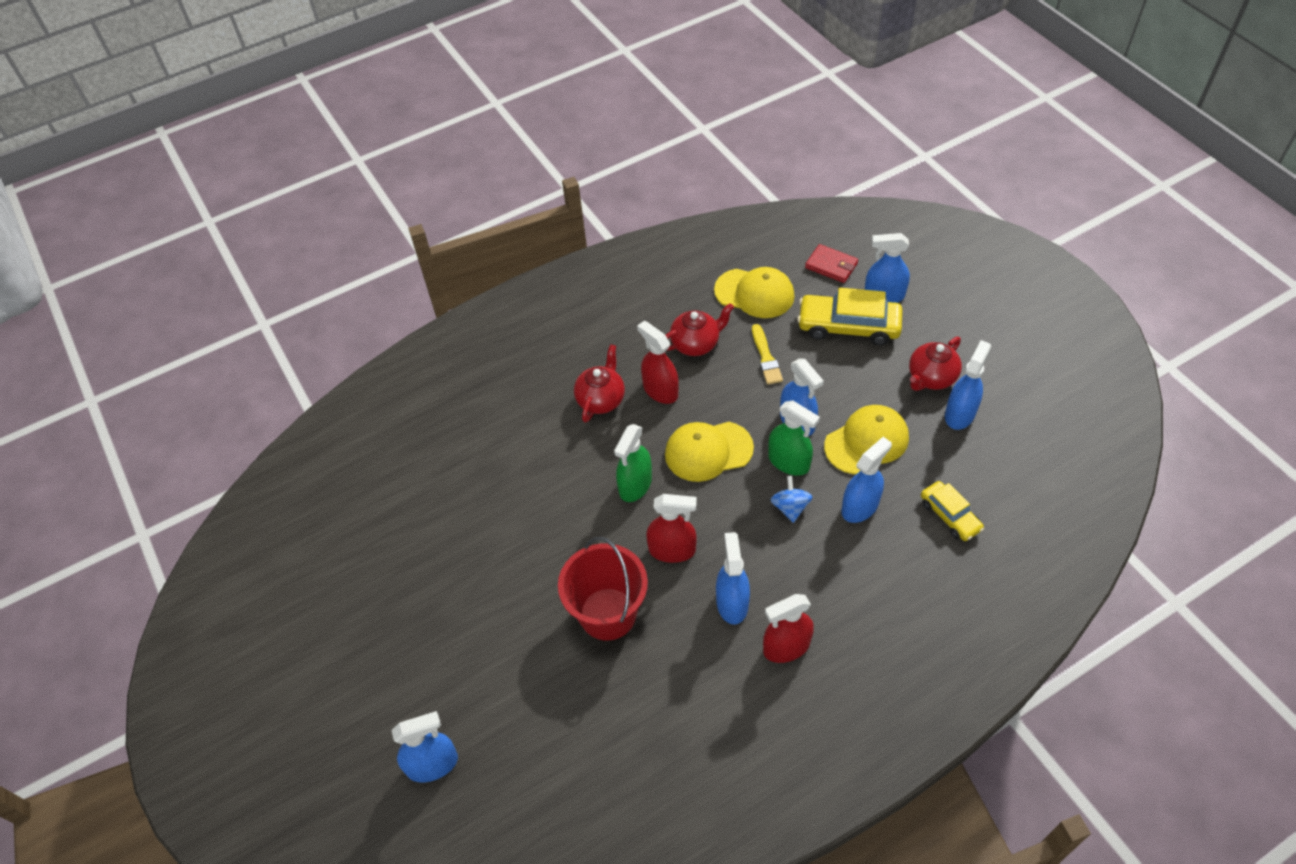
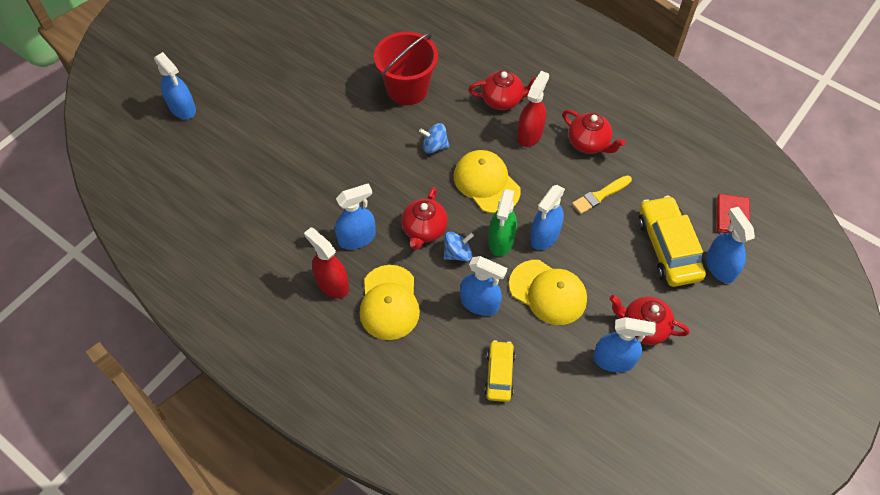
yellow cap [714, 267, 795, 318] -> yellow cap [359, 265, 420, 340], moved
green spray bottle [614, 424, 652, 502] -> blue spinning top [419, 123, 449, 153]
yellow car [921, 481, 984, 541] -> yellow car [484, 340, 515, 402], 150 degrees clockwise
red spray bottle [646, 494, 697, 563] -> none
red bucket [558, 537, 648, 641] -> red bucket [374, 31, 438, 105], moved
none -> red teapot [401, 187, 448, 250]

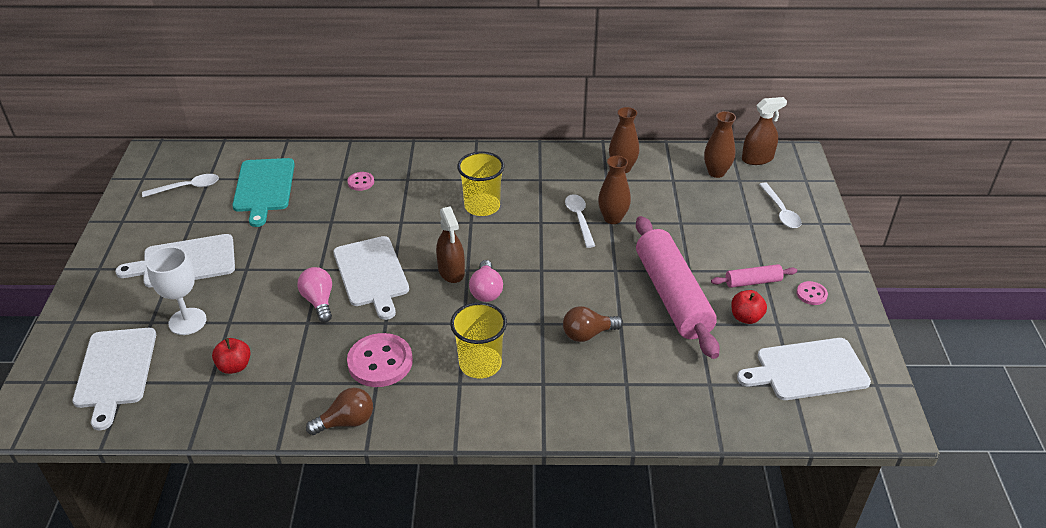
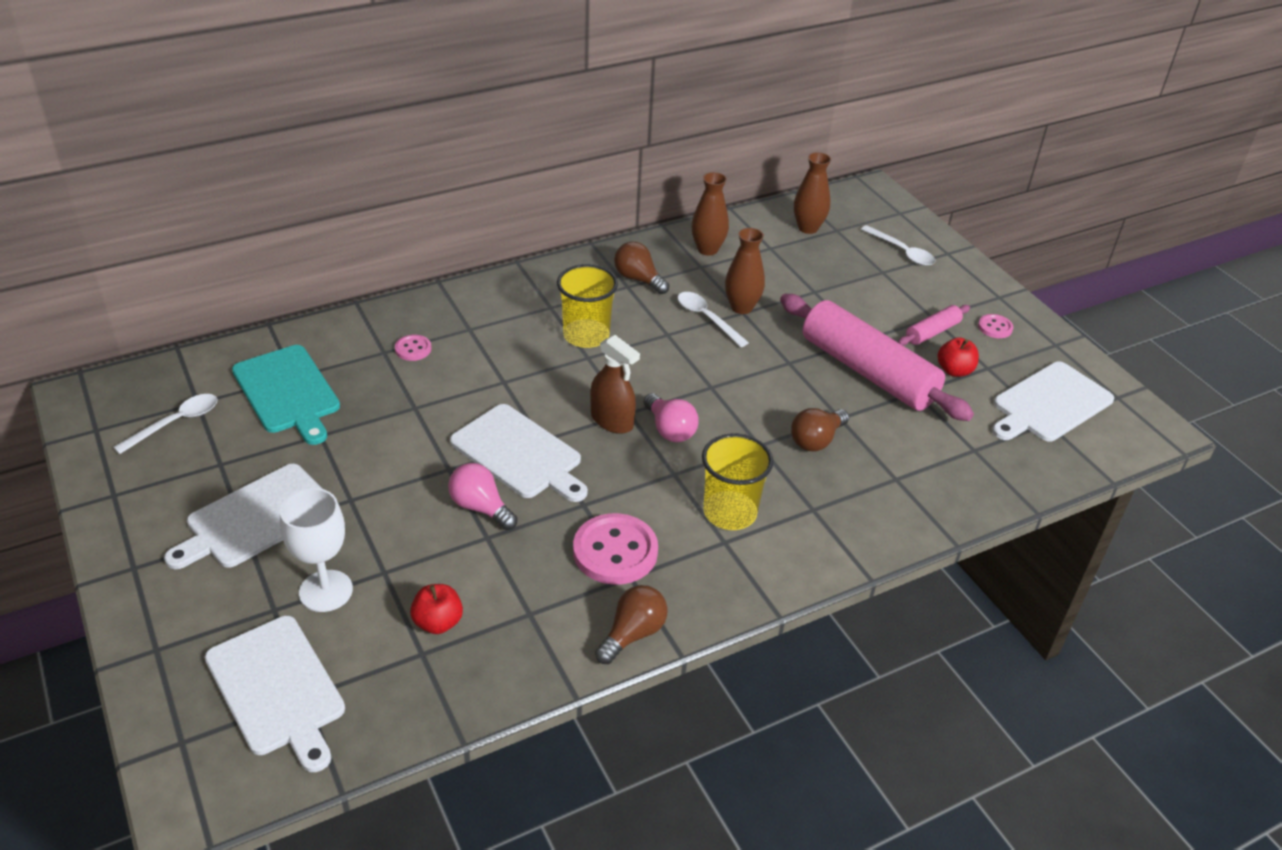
brown spray bottle [742, 97, 787, 165] -> none
none -> brown light bulb [614, 241, 669, 294]

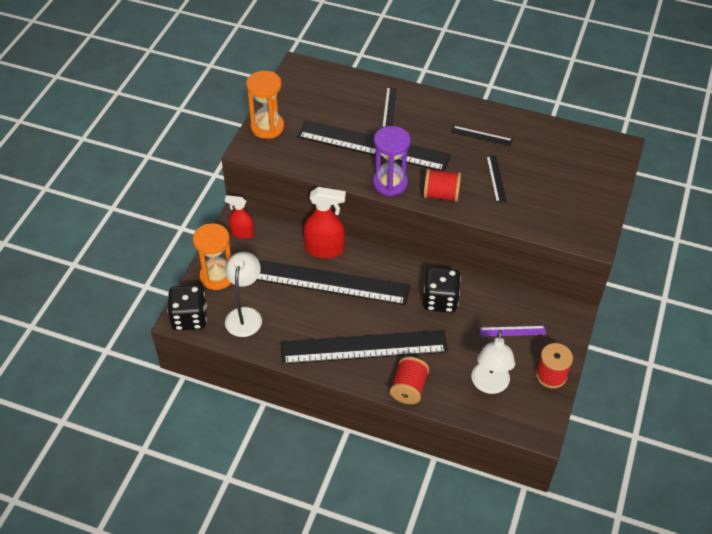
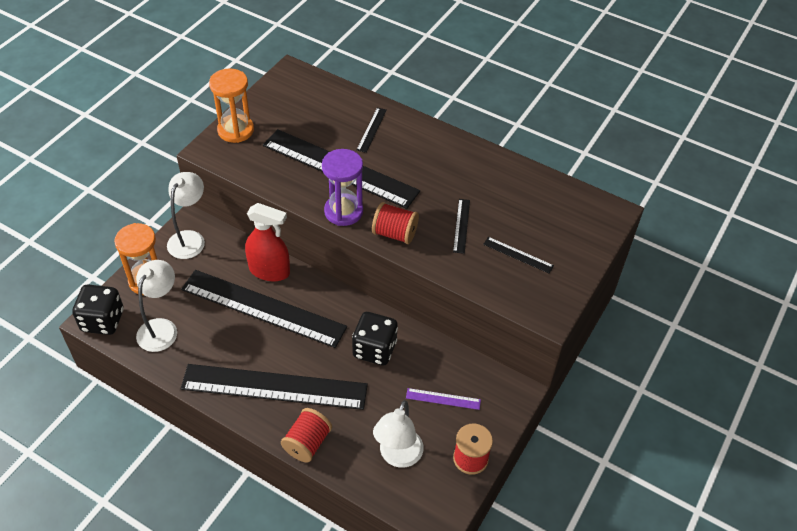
black ruler [451, 126, 513, 146] -> black ruler [483, 237, 554, 274], moved
red spray bottle [225, 195, 254, 239] -> white lamp [167, 172, 205, 259]

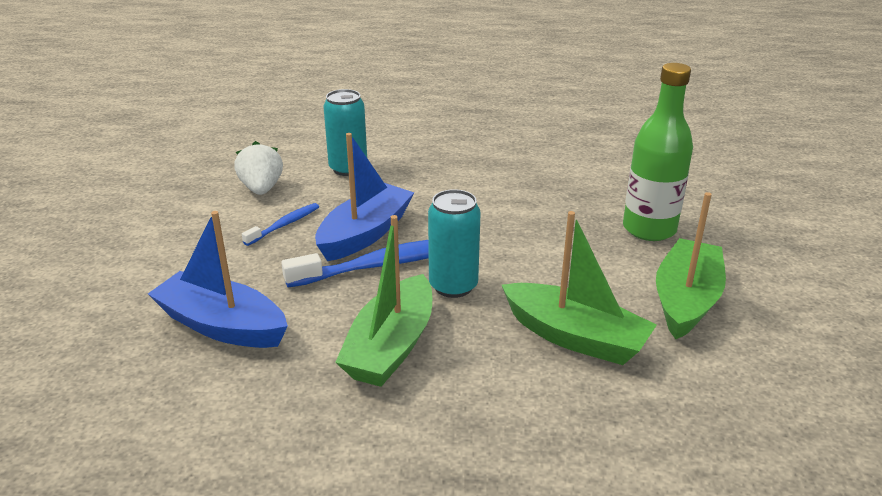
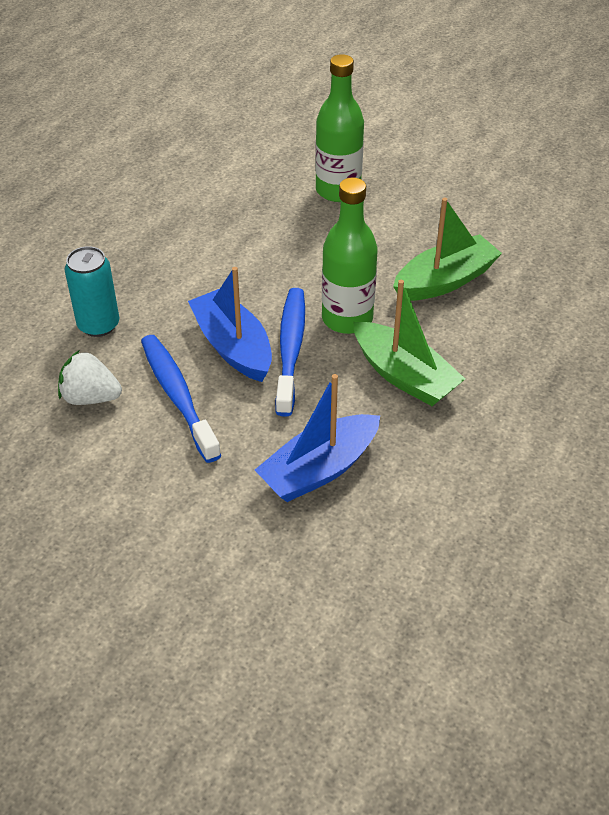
turquoise can [428, 189, 481, 298] -> green bottle [322, 177, 378, 334]
green boat [656, 192, 726, 339] -> none
blue toothbrush [242, 203, 319, 246] -> blue toothbrush [141, 335, 221, 463], x1.85

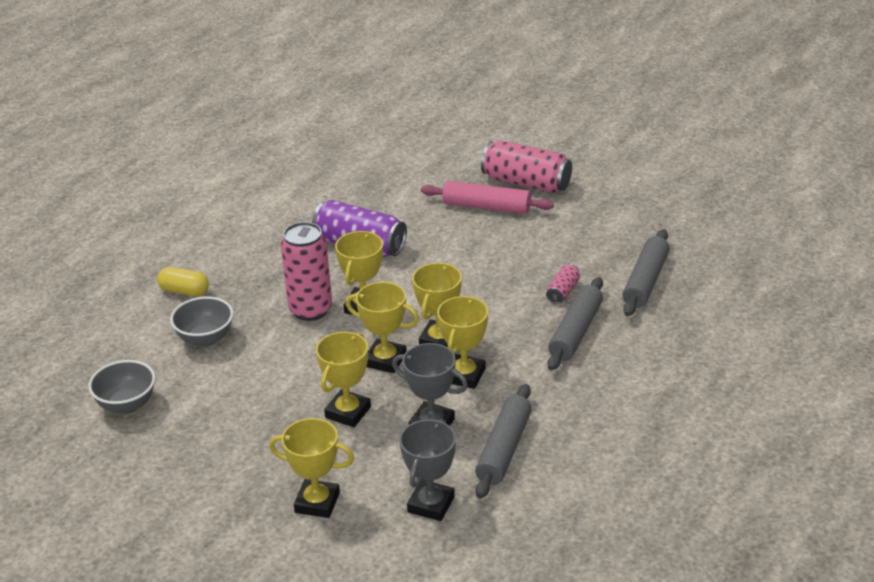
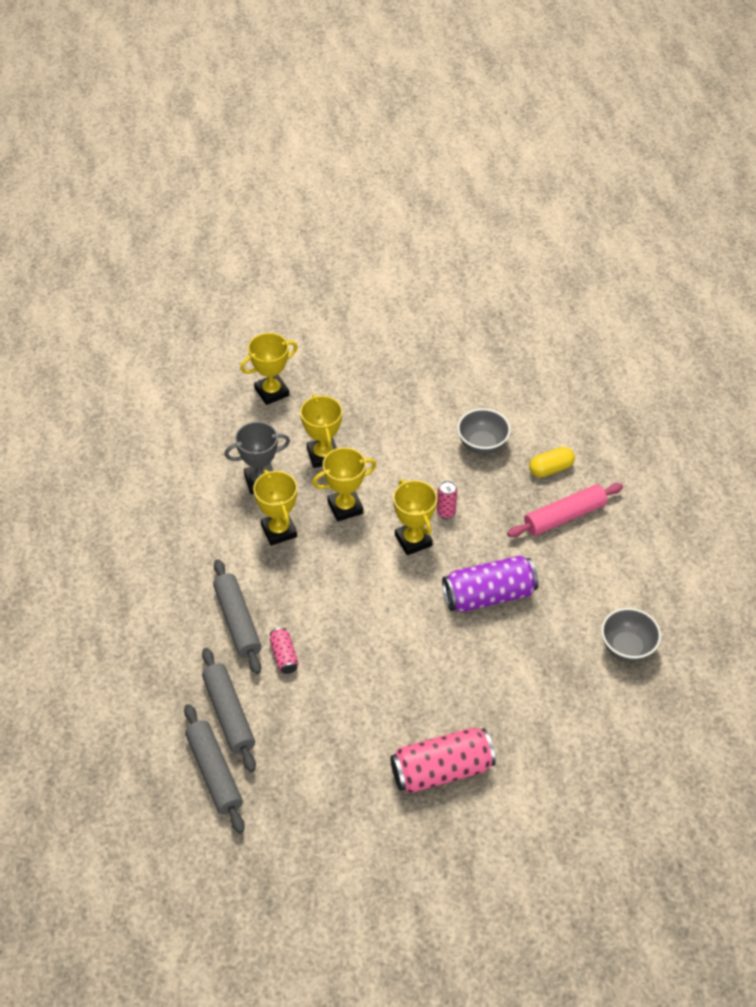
pink rolling pin [421, 181, 554, 214] -> pink rolling pin [507, 483, 623, 537], moved
pink can [281, 222, 332, 321] -> pink can [437, 481, 457, 519], x0.48
yellow trophy [412, 263, 462, 347] -> none
grey bowl [88, 360, 155, 414] -> grey bowl [601, 608, 661, 662], moved
grey rolling pin [475, 384, 532, 499] -> grey rolling pin [184, 704, 245, 833], moved
grey trophy [399, 419, 456, 521] -> none

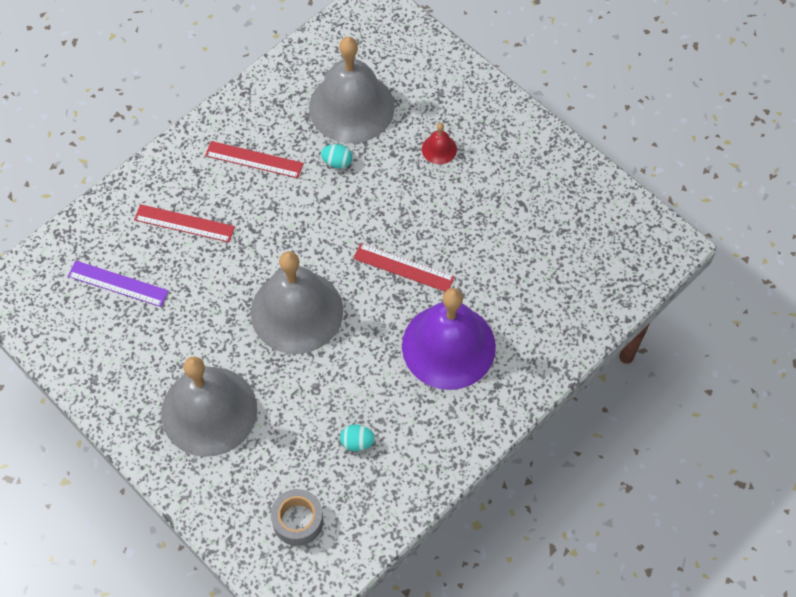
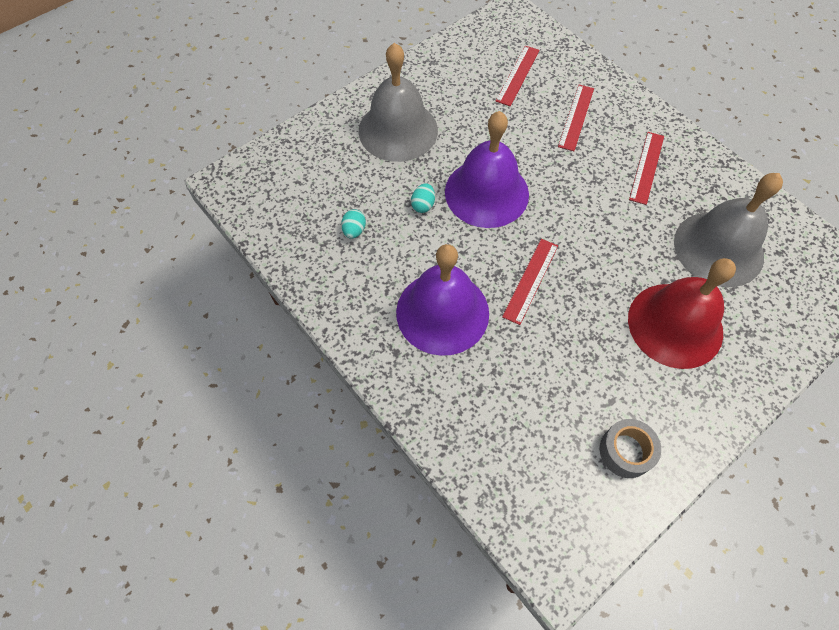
red bell [422, 123, 457, 164] -> red bell [628, 258, 736, 369], x2.47
turquoise egg [321, 144, 352, 169] -> turquoise egg [411, 183, 435, 213], moved
grey bell [251, 251, 343, 354] -> purple bell [445, 111, 529, 228]
purple ruler [68, 261, 169, 307] -> red ruler [496, 46, 540, 106]
grey tape [271, 489, 324, 546] -> grey tape [600, 419, 661, 478], moved

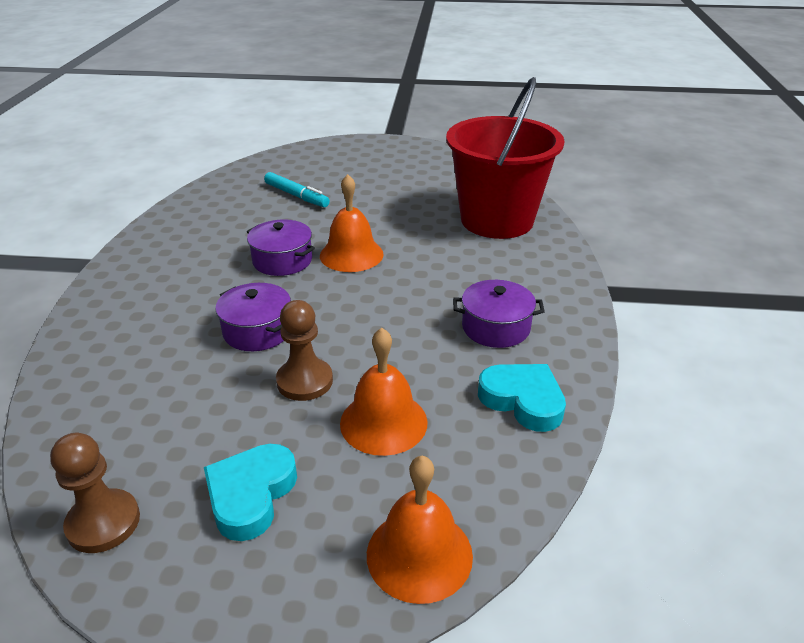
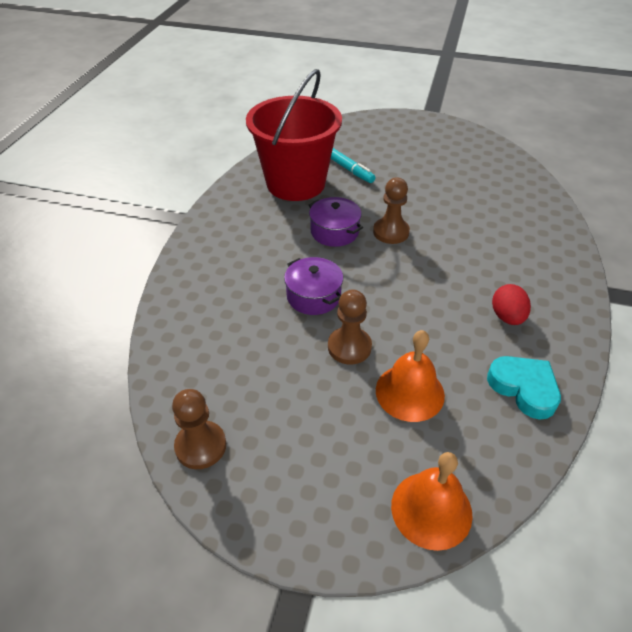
red bucket [446, 77, 565, 239] -> red bucket [246, 69, 342, 201], moved
orange bell [320, 174, 384, 272] -> brown pawn [373, 178, 410, 244]
purple pot [453, 280, 545, 348] -> red egg [492, 284, 531, 325]
turquoise heart [204, 444, 297, 541] -> none

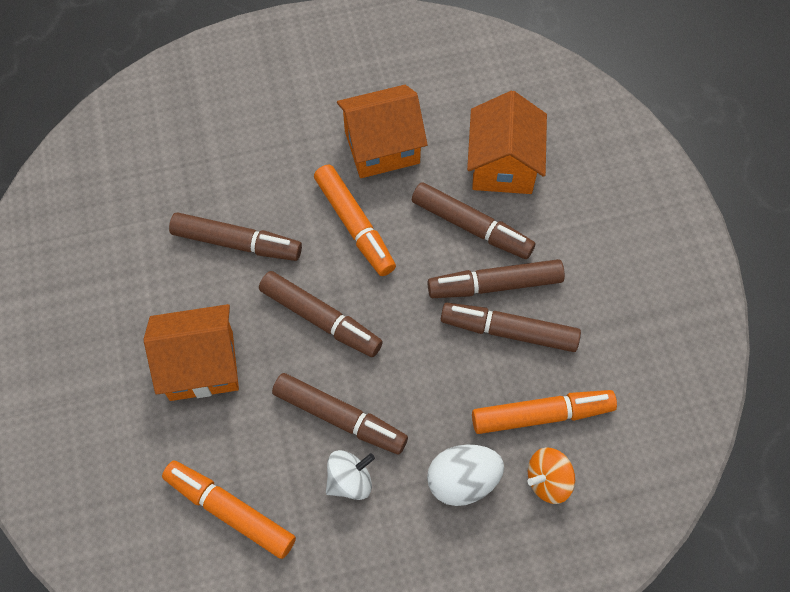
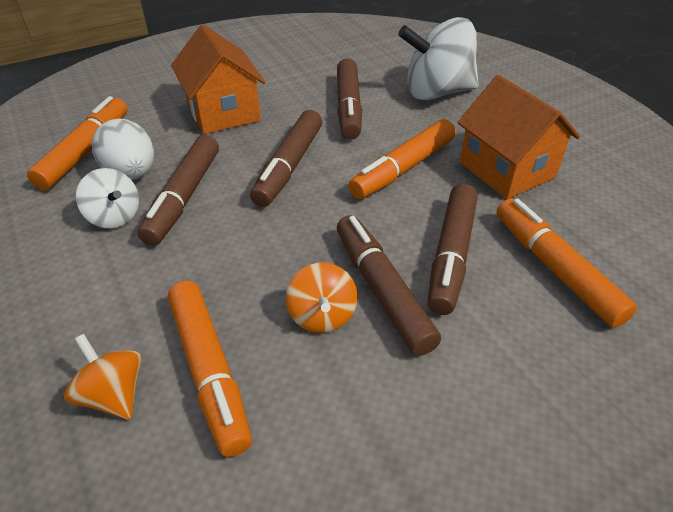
orange house [467, 91, 547, 194] -> orange marker [497, 198, 637, 328]
brown marker [441, 303, 581, 352] -> orange spinning top [286, 263, 358, 333]
white egg [427, 445, 504, 506] -> white egg [92, 119, 154, 180], moved
none -> white spinning top [398, 17, 479, 100]

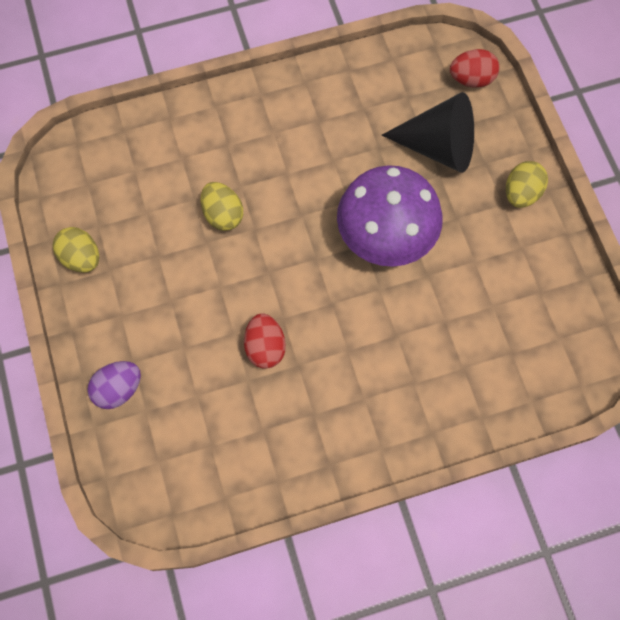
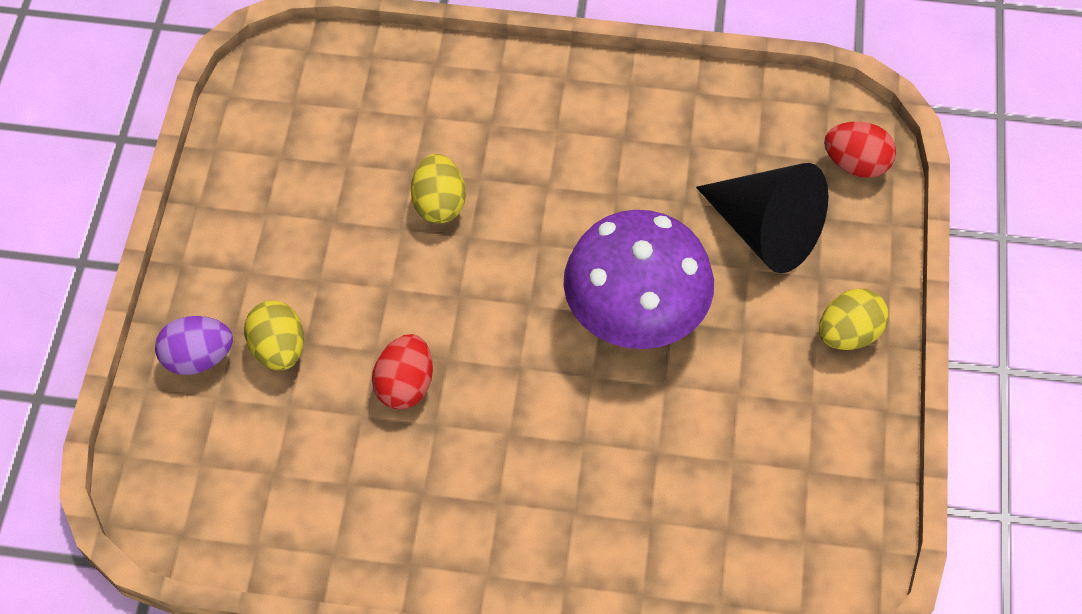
yellow egg [52, 227, 99, 273] -> yellow egg [244, 300, 304, 371], moved

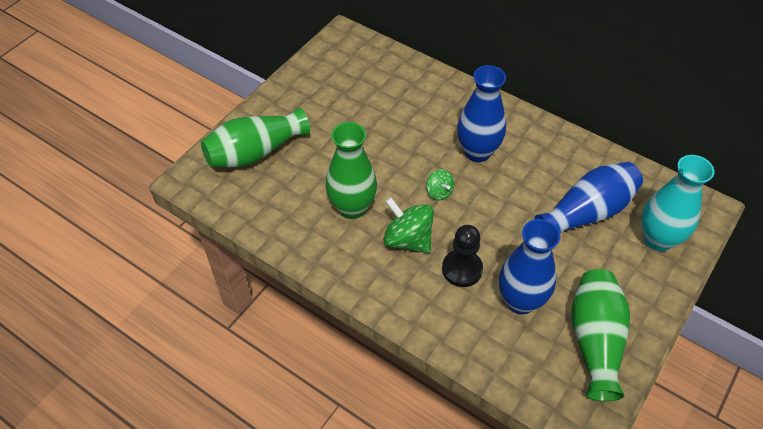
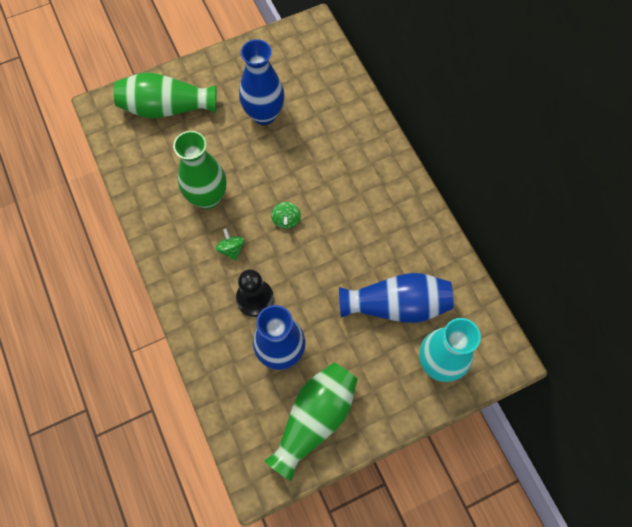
blue vase [457, 65, 506, 162] -> blue vase [239, 39, 285, 125], moved
green spinning top [383, 197, 434, 253] -> green spinning top [216, 228, 244, 261], x0.55

